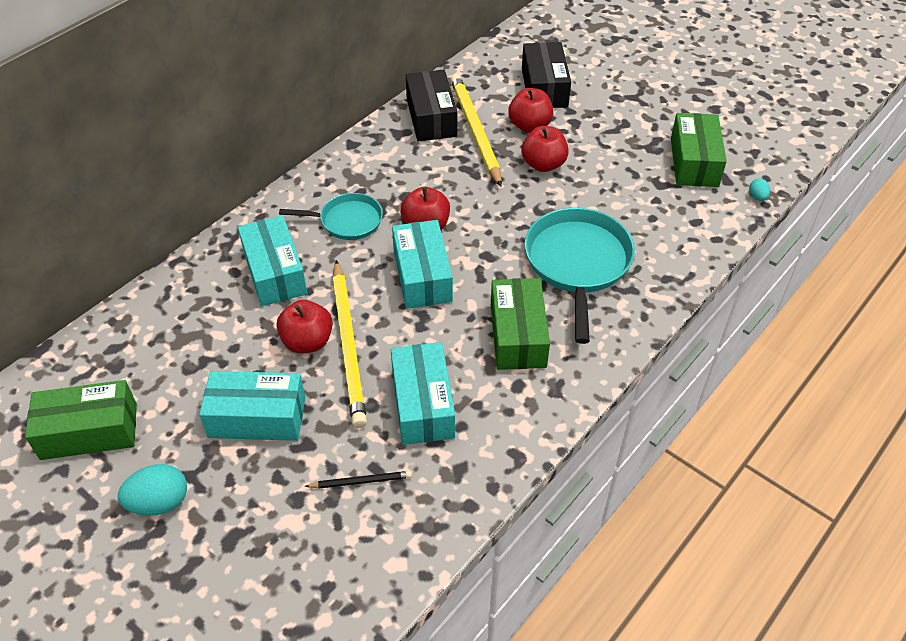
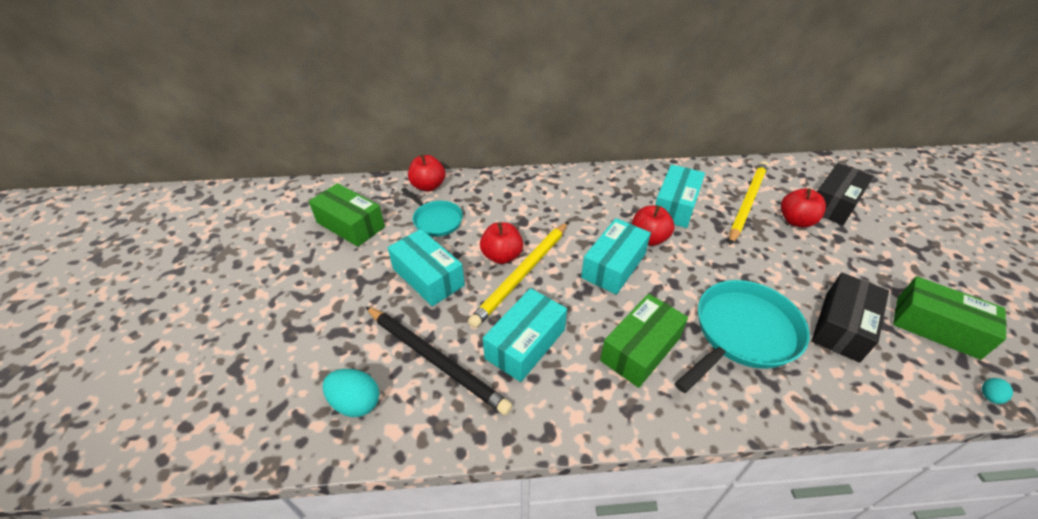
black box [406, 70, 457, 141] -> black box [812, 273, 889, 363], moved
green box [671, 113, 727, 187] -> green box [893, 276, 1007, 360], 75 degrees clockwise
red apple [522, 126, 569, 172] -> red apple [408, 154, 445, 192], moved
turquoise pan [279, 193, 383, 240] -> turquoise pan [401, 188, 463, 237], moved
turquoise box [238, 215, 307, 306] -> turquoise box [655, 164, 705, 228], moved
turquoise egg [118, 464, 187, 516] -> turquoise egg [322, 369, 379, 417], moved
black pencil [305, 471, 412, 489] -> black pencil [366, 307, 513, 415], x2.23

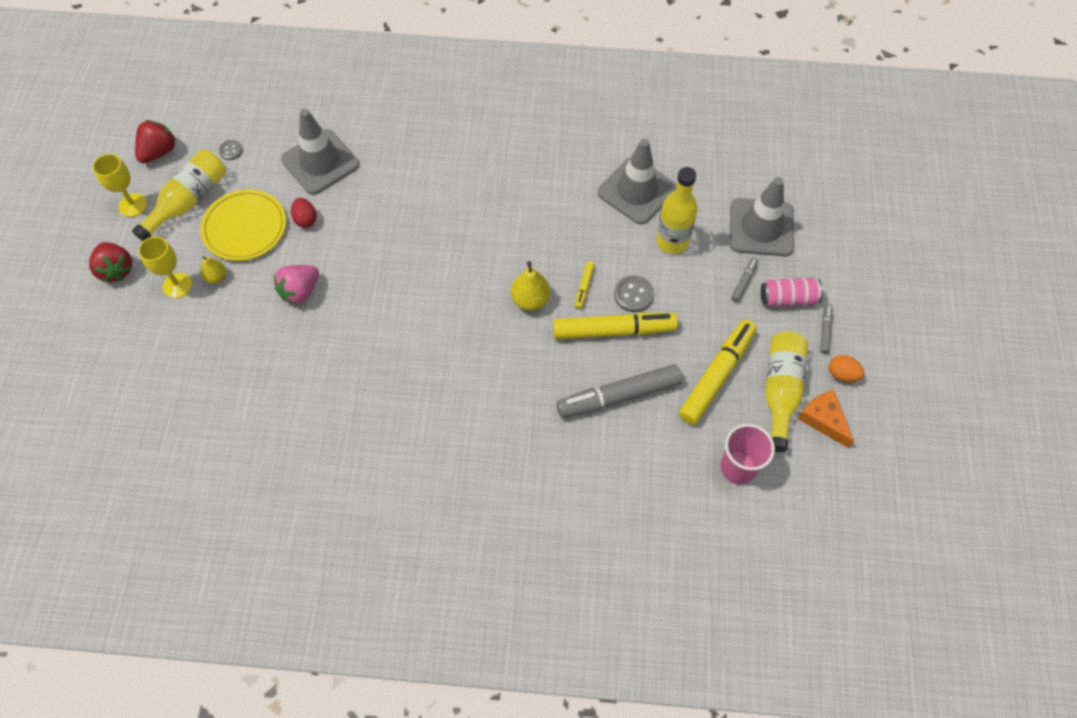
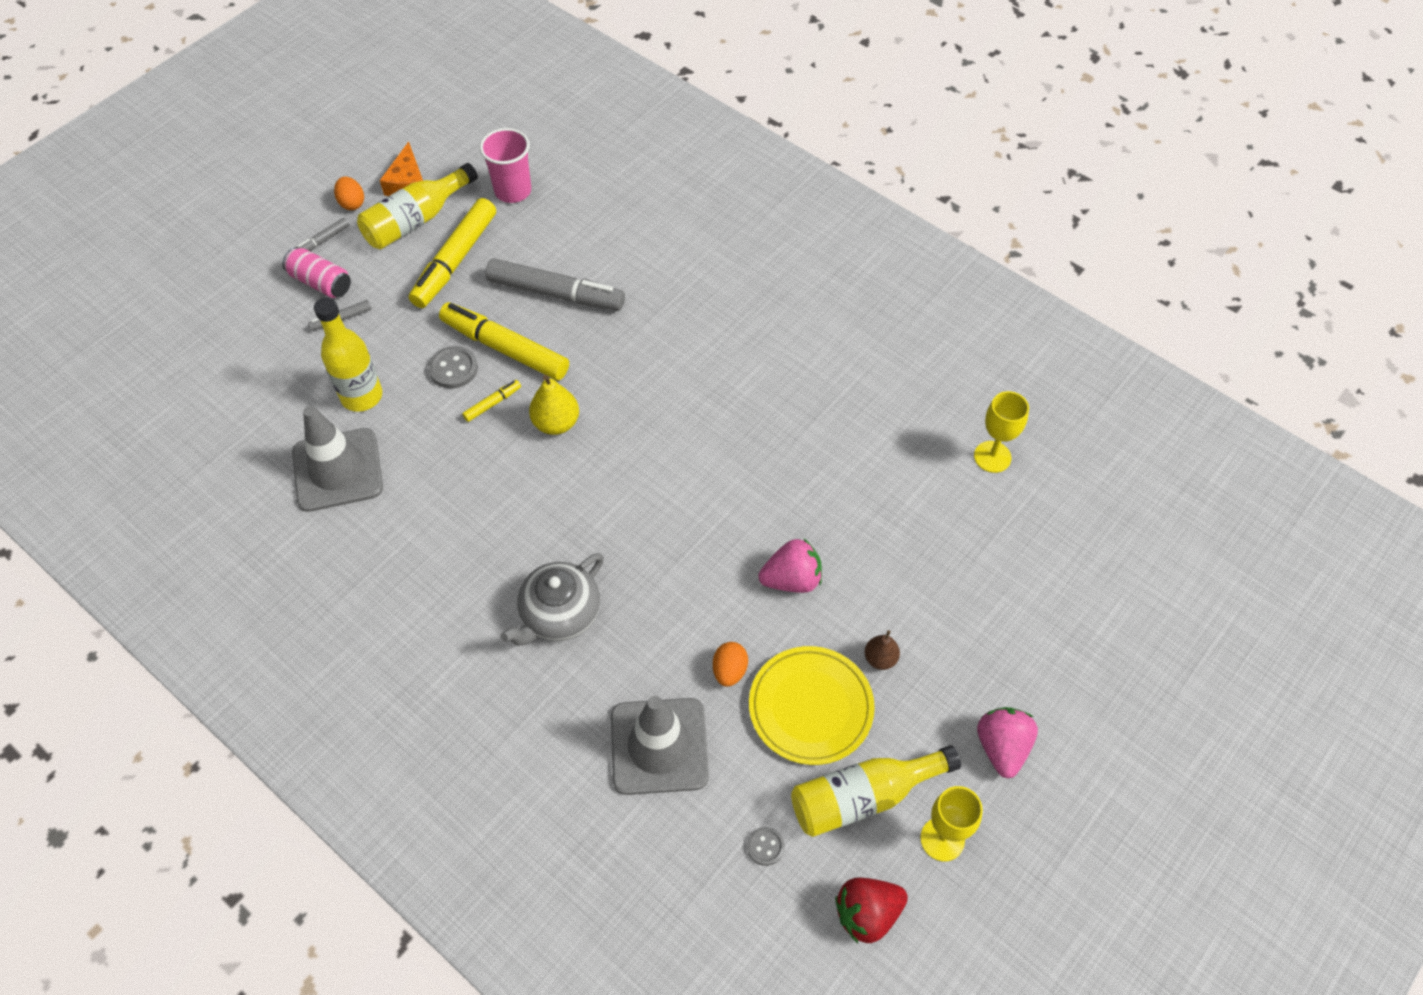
grey traffic cone [730, 177, 794, 256] -> none
red egg [291, 198, 317, 228] -> orange egg [713, 642, 748, 687]
yellow goblet [139, 236, 192, 298] -> yellow goblet [974, 391, 1029, 473], moved
red strawberry [89, 242, 132, 282] -> pink strawberry [977, 707, 1038, 778]
yellow pear [200, 256, 226, 284] -> brown pear [865, 630, 900, 670]
yellow marker [679, 319, 757, 425] -> yellow marker [409, 198, 496, 308], 45 degrees counterclockwise
none -> grey teapot [501, 553, 604, 646]

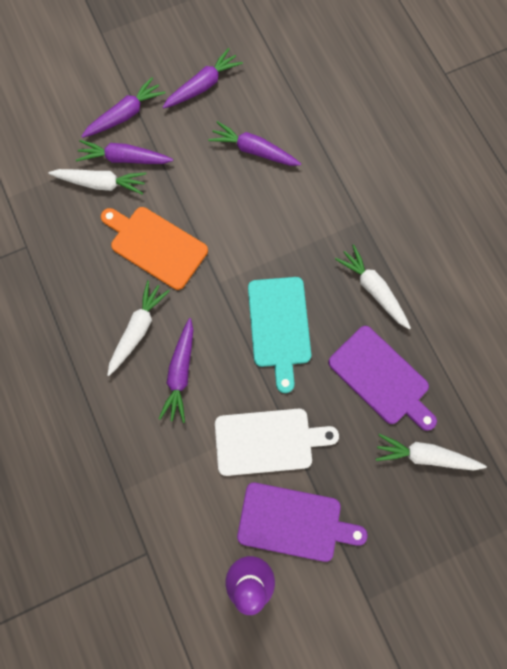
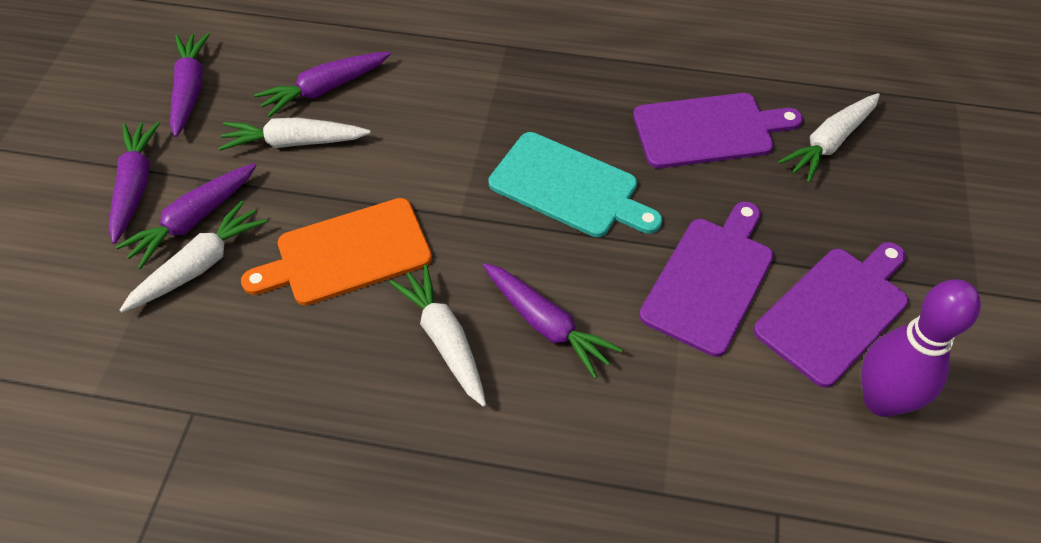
white carrot [335, 244, 411, 329] -> white carrot [219, 117, 371, 151], moved
white cutting board [215, 409, 339, 476] -> purple cutting board [639, 201, 774, 357]

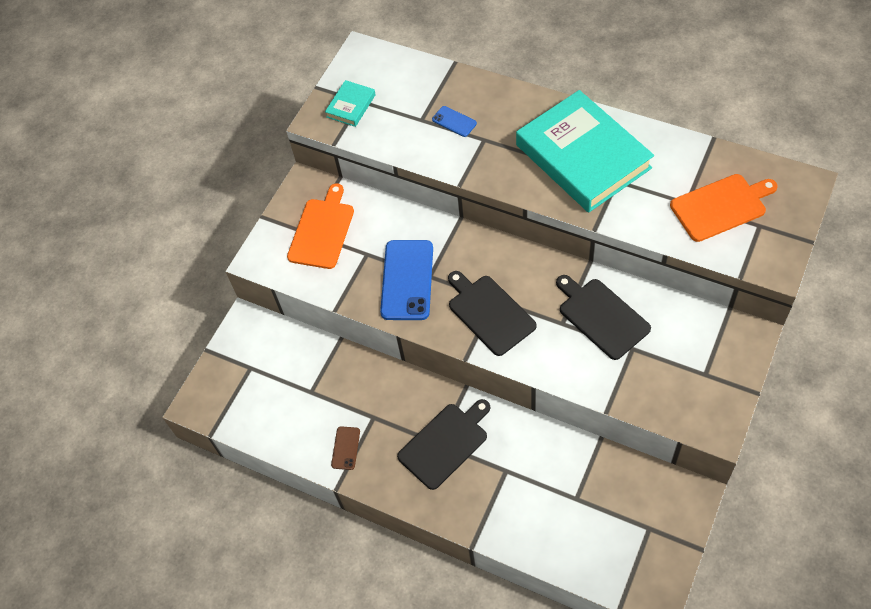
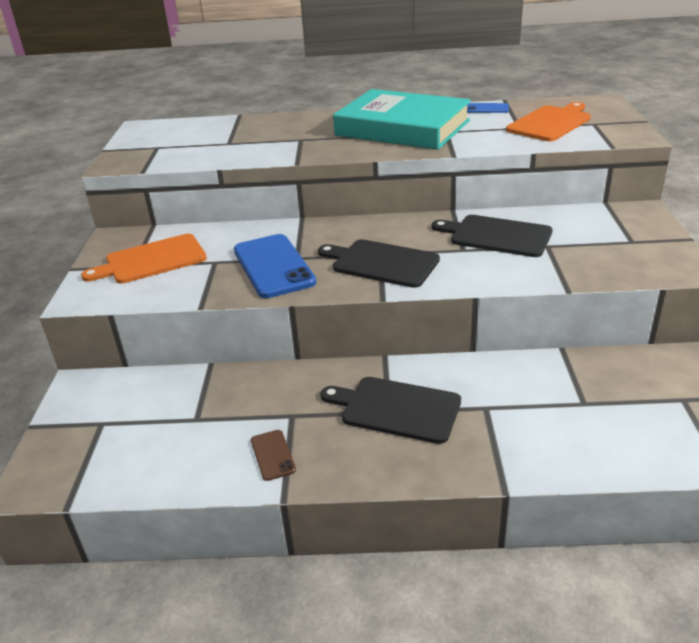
turquoise book [325, 80, 376, 127] -> none
blue phone [432, 106, 477, 137] -> blue phone [467, 103, 509, 113], moved
orange cutting board [287, 183, 354, 269] -> orange cutting board [81, 234, 207, 284], 105 degrees counterclockwise
black cutting board [397, 399, 490, 490] -> black cutting board [320, 377, 461, 444], 90 degrees counterclockwise

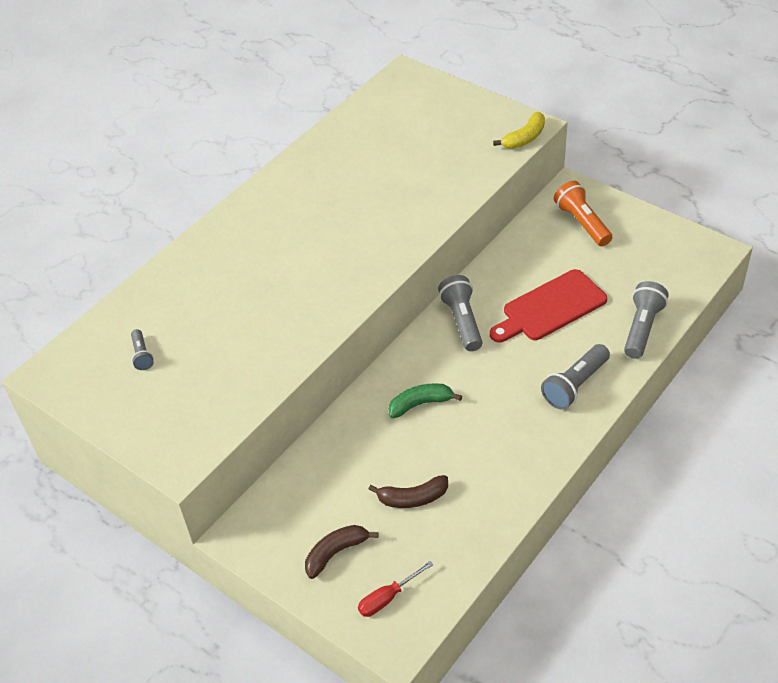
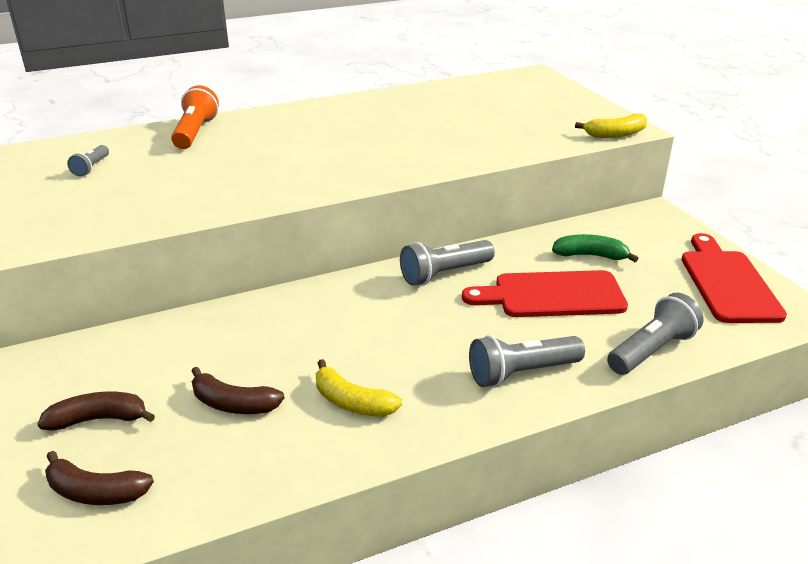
orange flashlight [554, 181, 612, 246] -> orange flashlight [171, 85, 219, 149], moved
grey flashlight [438, 275, 483, 351] -> grey flashlight [400, 240, 495, 286], 135 degrees counterclockwise
green banana [388, 383, 462, 418] -> green banana [552, 234, 639, 262], moved
red screwdriver [358, 561, 433, 617] -> brown banana [45, 451, 154, 505]
none -> red cutting board [682, 233, 787, 323]
none -> yellow banana [316, 359, 402, 417]

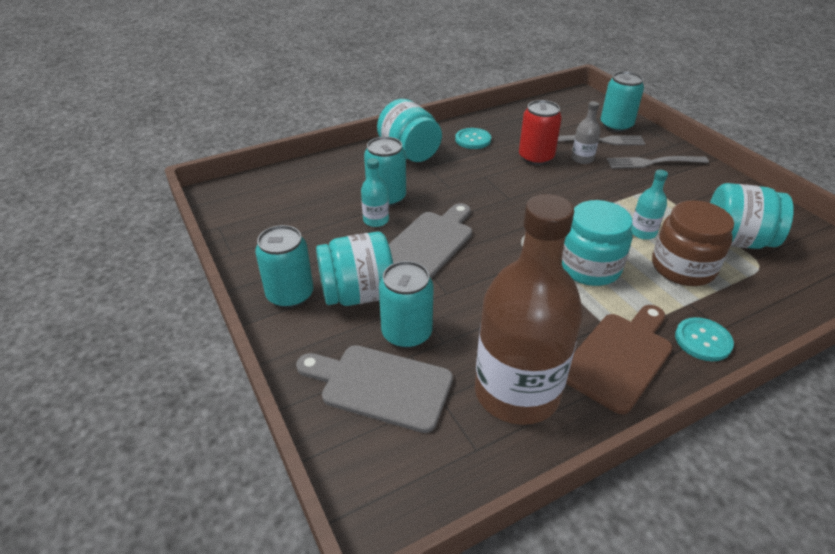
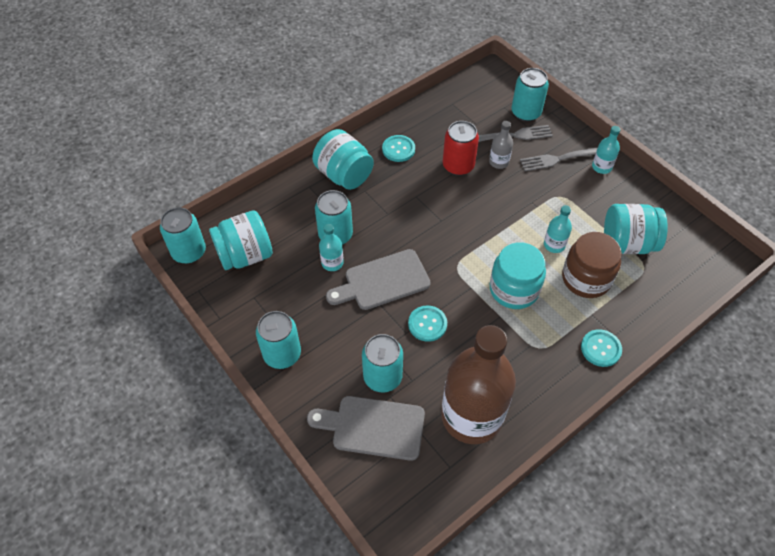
grey cutting board [389, 203, 472, 278] -> grey cutting board [326, 249, 431, 310], 135 degrees counterclockwise
turquoise jar [316, 232, 393, 306] -> turquoise jar [209, 210, 273, 270], moved
brown cutting board [566, 305, 673, 414] -> none
none -> turquoise bottle [592, 126, 620, 174]
none -> turquoise can [160, 207, 206, 264]
none -> turquoise button [408, 305, 447, 342]

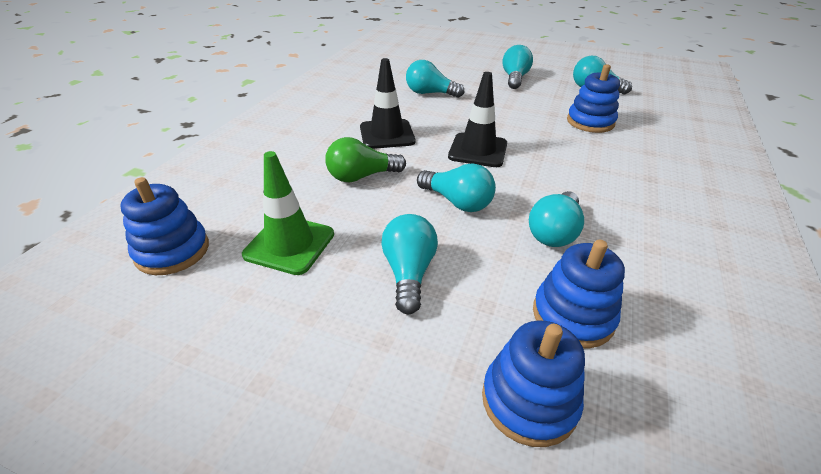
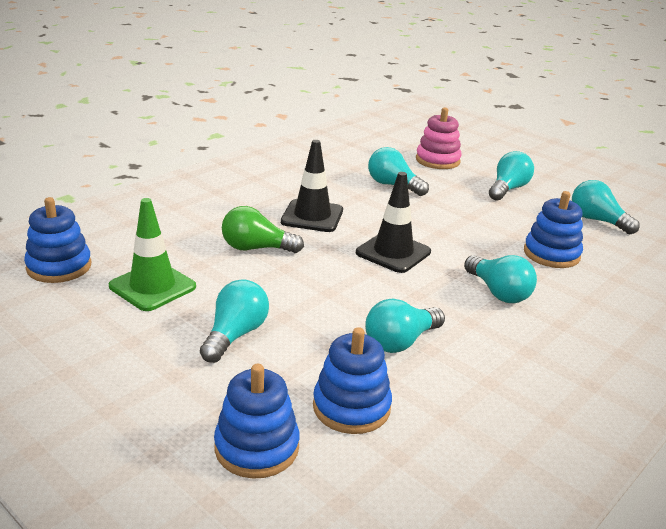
turquoise light bulb [417, 163, 496, 212] -> turquoise light bulb [464, 255, 537, 303], moved
none -> pink stacking toy [416, 107, 462, 169]

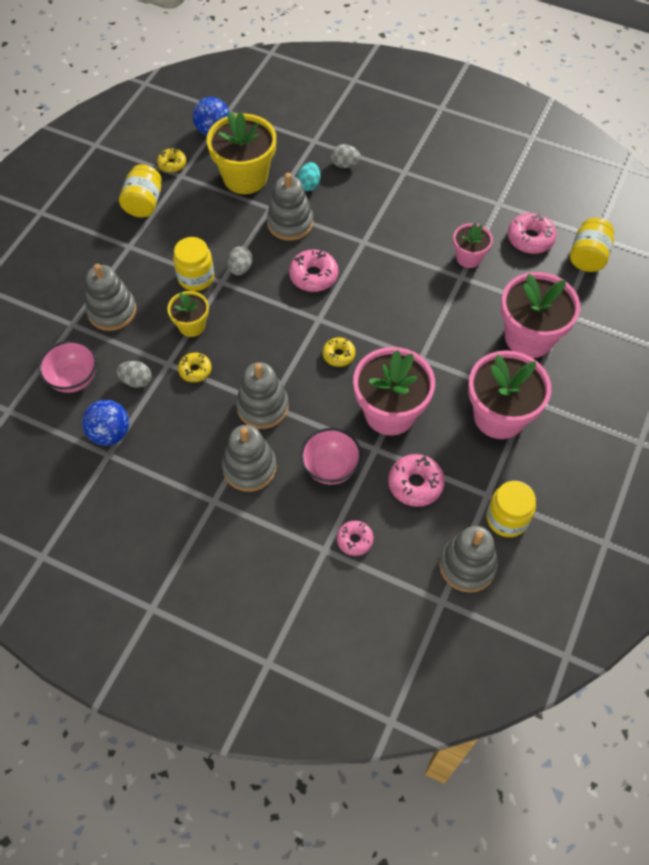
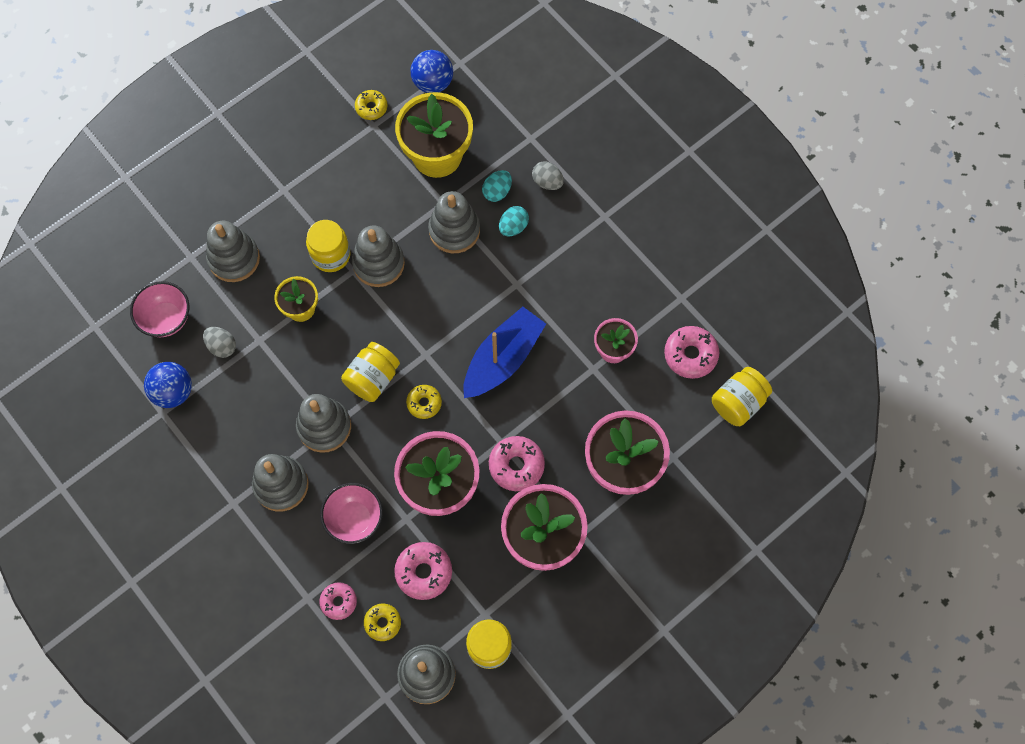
yellow jar [119, 164, 162, 217] -> yellow jar [341, 342, 400, 402], moved
grey egg [228, 246, 252, 275] -> grey stacking toy [352, 225, 405, 287]
pink donut [289, 249, 338, 292] -> pink donut [489, 436, 545, 491], moved
yellow donut [178, 353, 212, 382] -> yellow donut [364, 604, 401, 641], moved
none -> turquoise egg [499, 206, 529, 236]
none -> blue boat [464, 307, 546, 398]

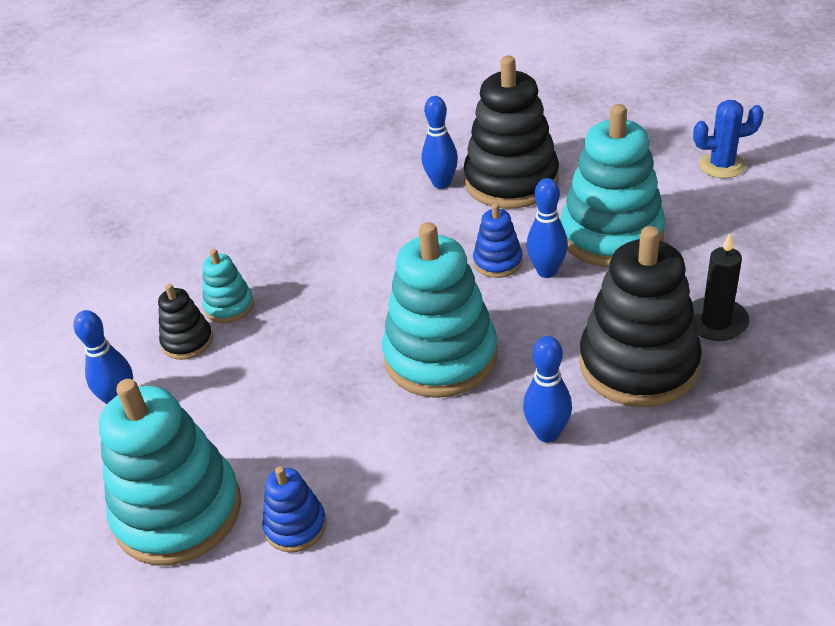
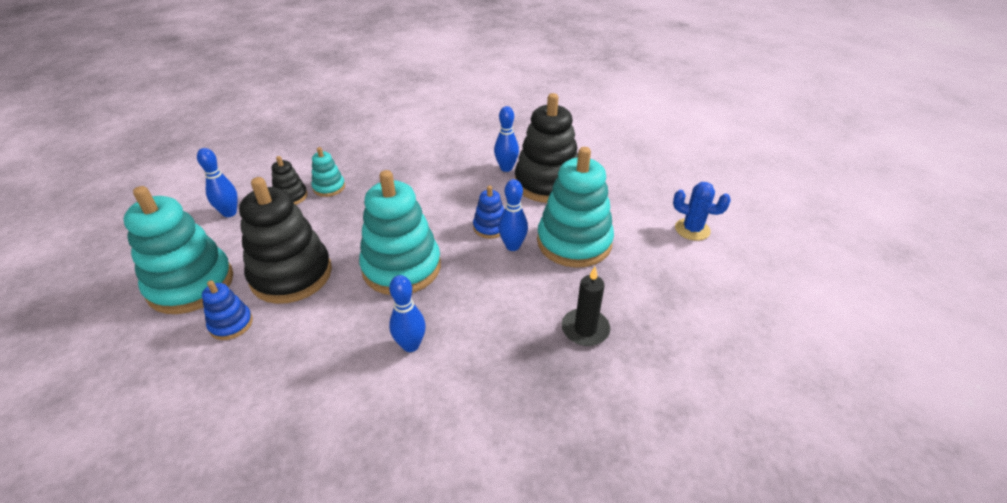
black stacking toy [579, 226, 702, 407] -> black stacking toy [239, 177, 332, 304], moved

